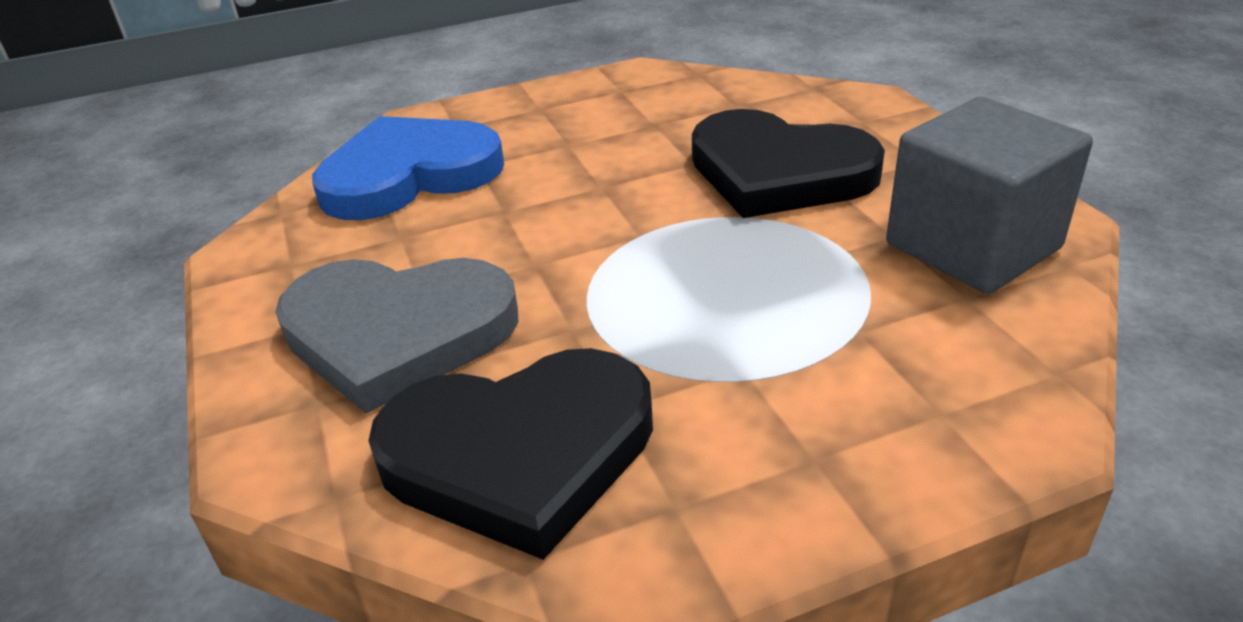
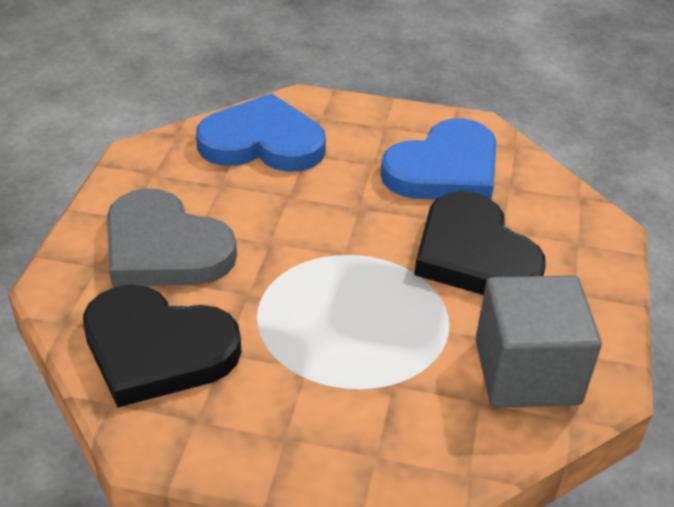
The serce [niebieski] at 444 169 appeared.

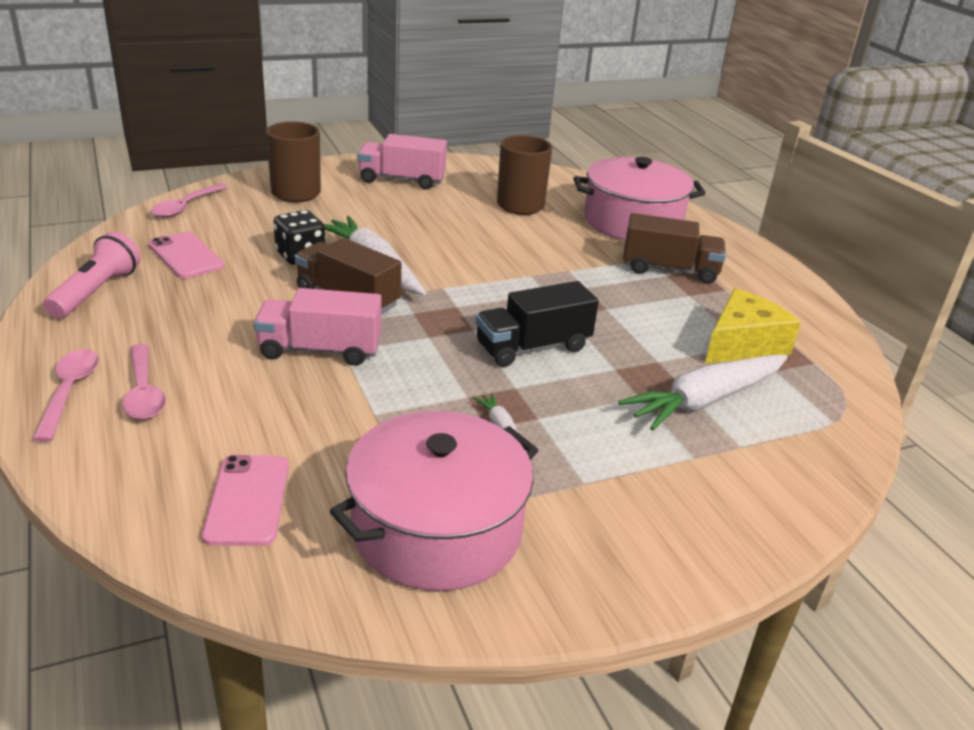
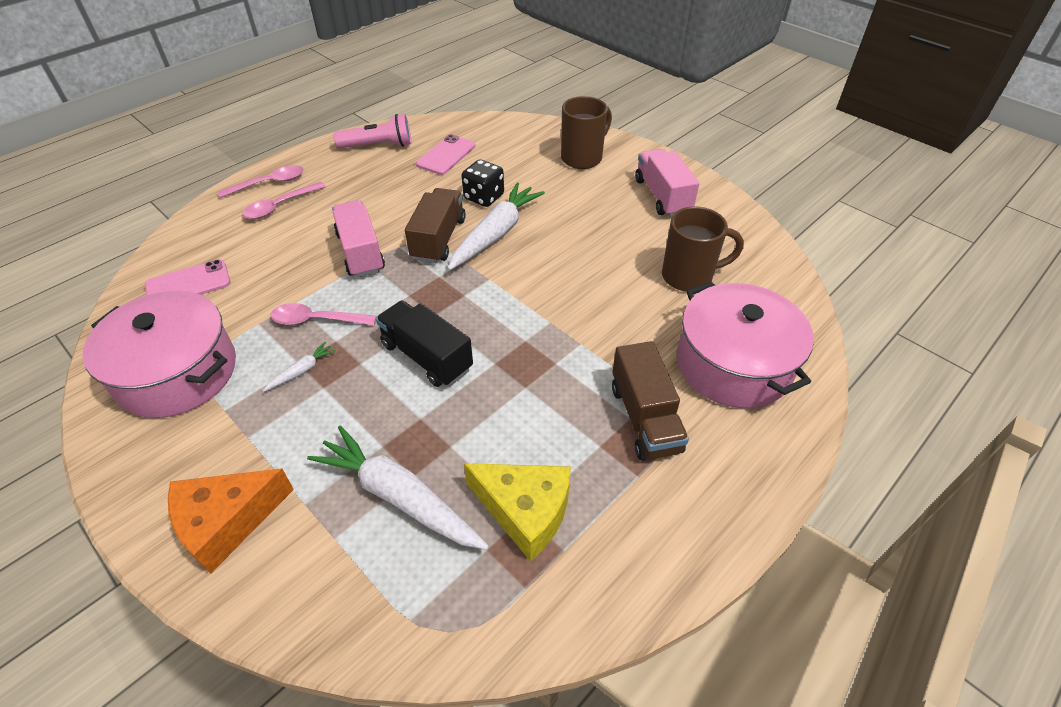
The łyżka [różowy] moved from 186 207 to 317 320.
The ser [pomarańczowy] at 227 522 appeared.

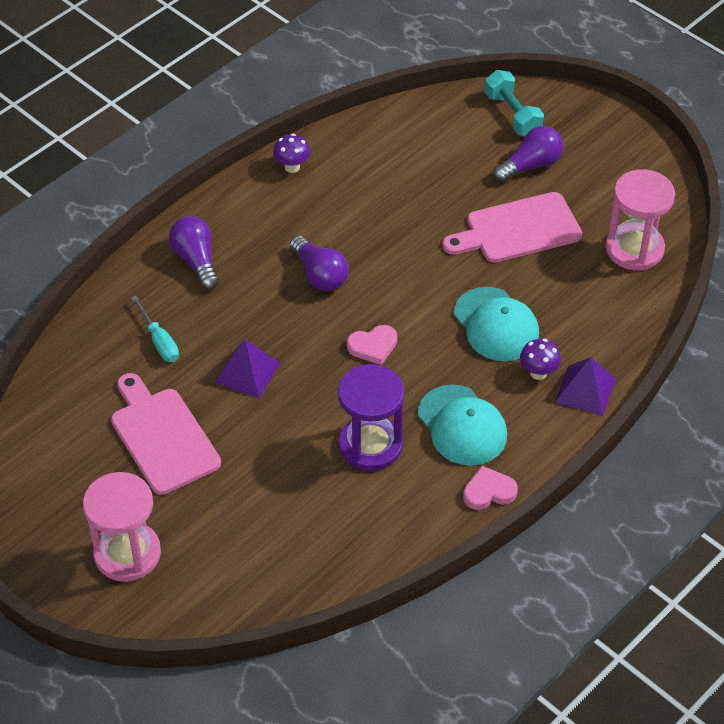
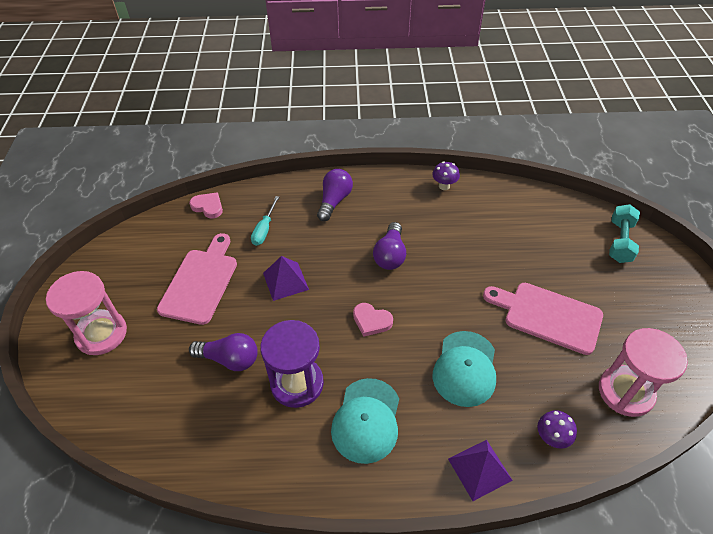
The żarówka [fioletowy] moved from 530 165 to 229 359.
The grzyb [fioletowy] moved from 538 373 to 551 438.
The serce [różowy] moved from 489 491 to 208 207.

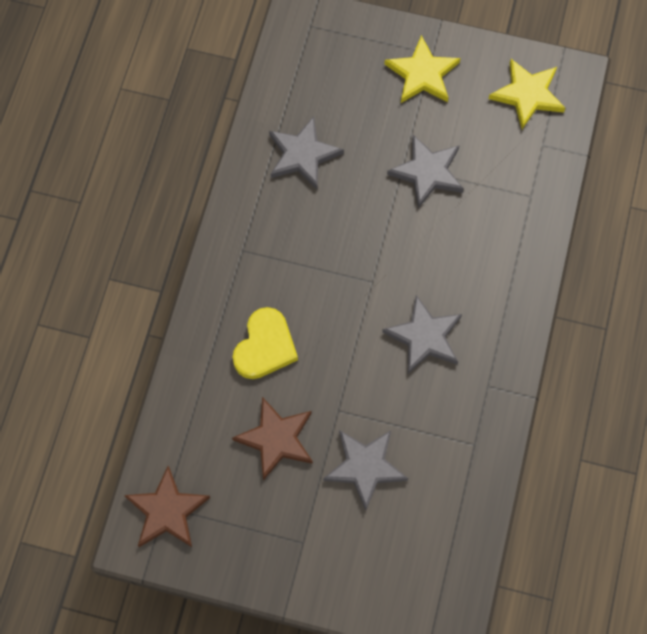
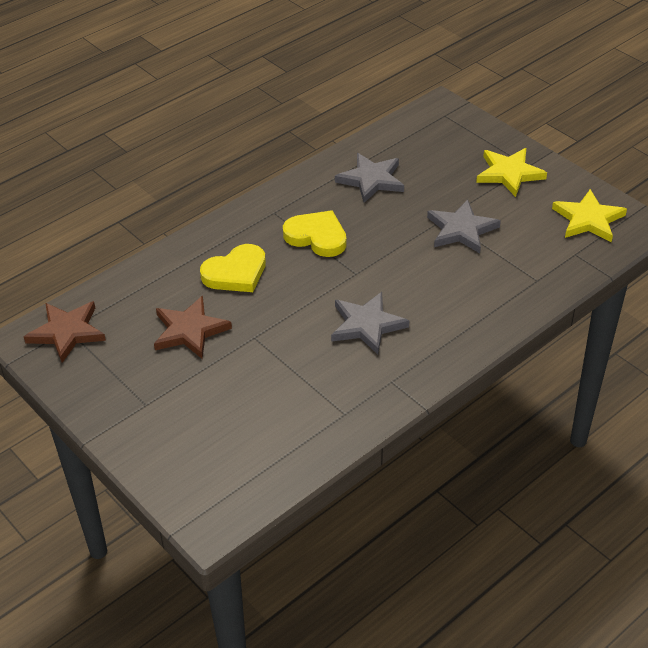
The gwiazda [szary] at 365 467 disappeared.
The serce [żółty] at 317 237 appeared.

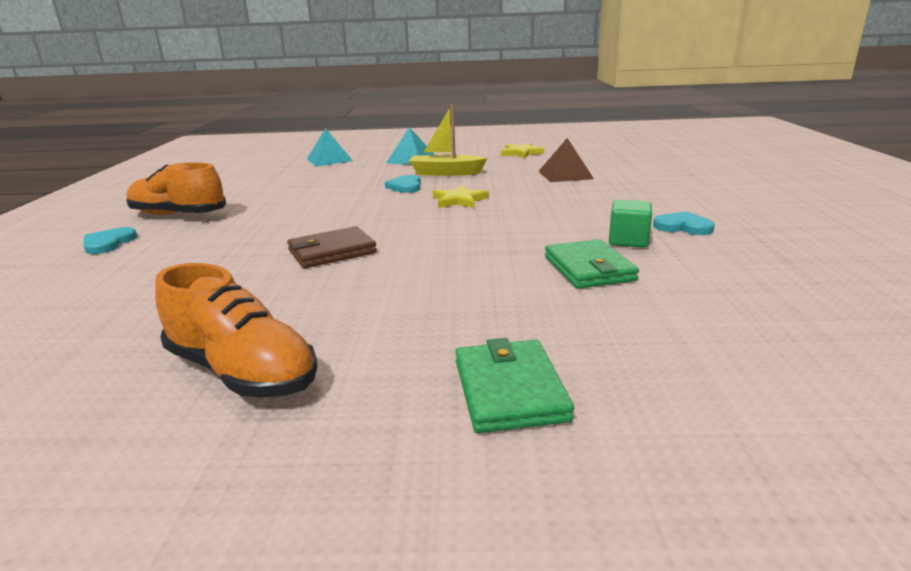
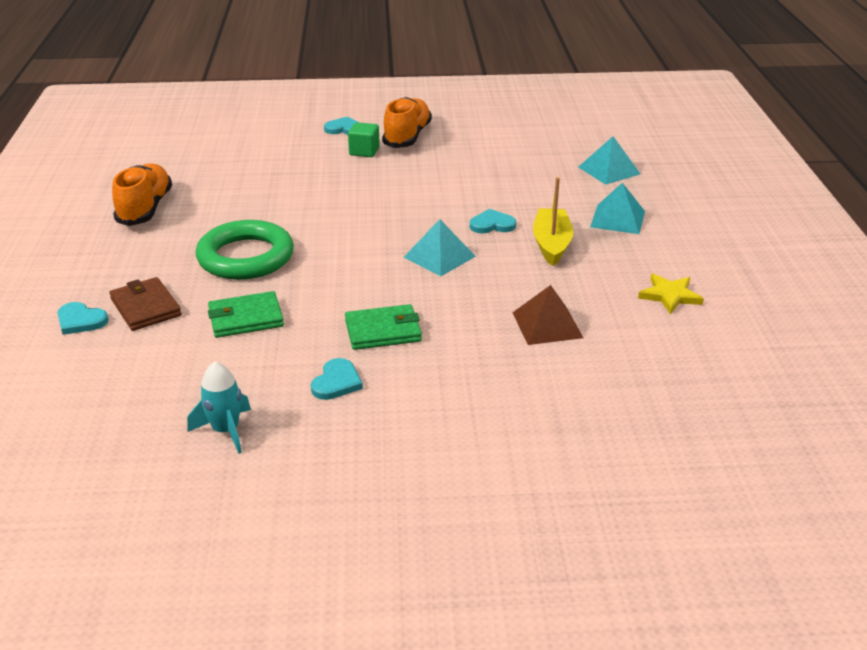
The gwiazda [żółty] at 459 200 was replaced by the piramida [turkusowy] at 439 256.
The sześcian [zielony] moved from 628 241 to 364 151.
The portfel [brązowy] moved from 332 252 to 145 307.
The but [pomarańczowy] at 242 372 turned 150 degrees clockwise.
The portfel [zielony] moved from 509 390 to 383 331.
The pierścień [zielony] at 246 257 appeared.
The serce [turkusowy] at 80 321 appeared.
The rakieta [turkusowy] at 226 430 appeared.

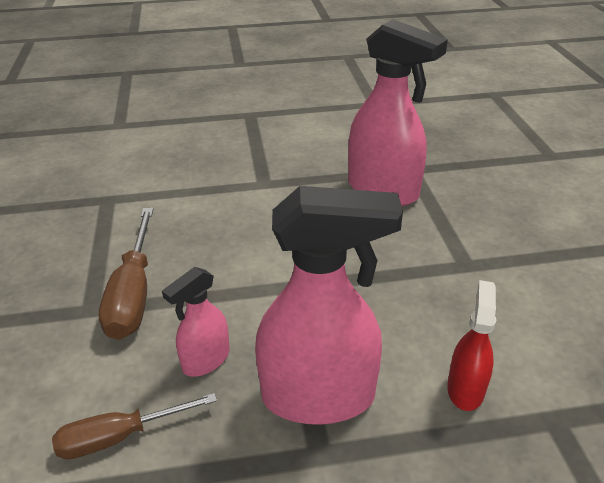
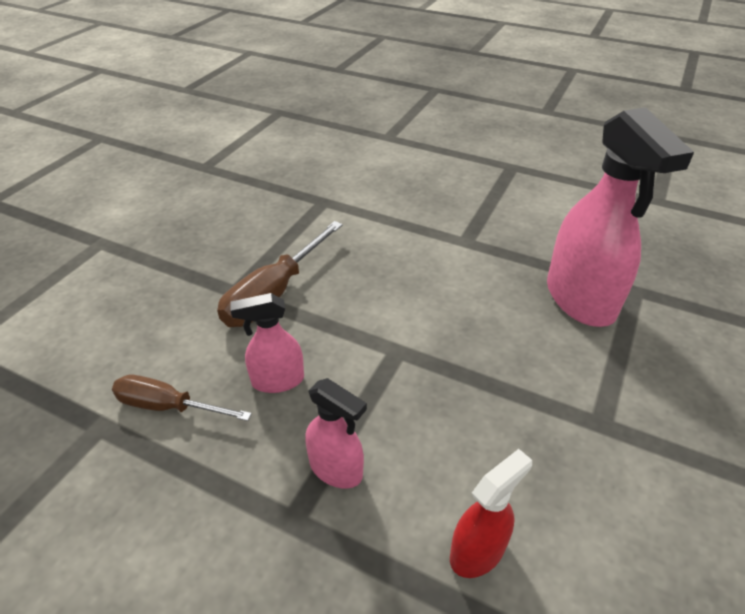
The spryskiwacz [różowy] at 319 397 changed to 0.51 times the size.

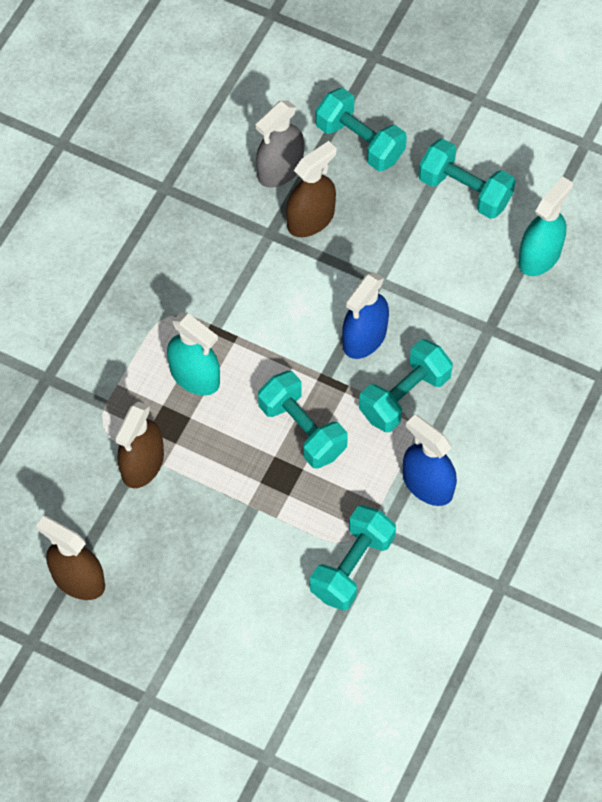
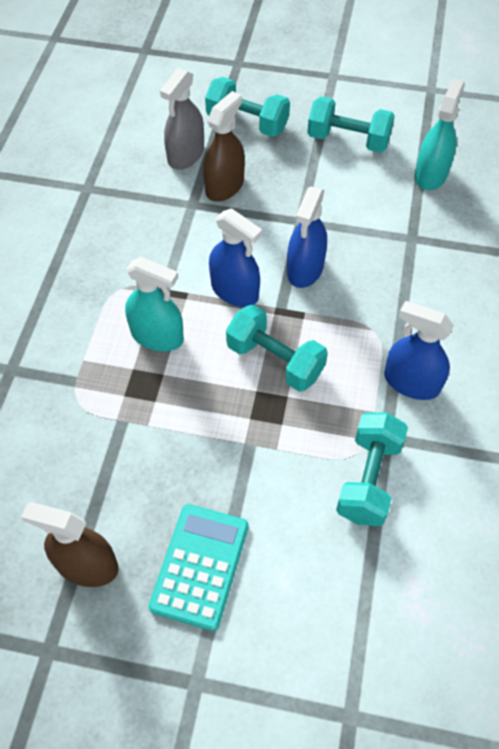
The hantel [turkusowy] at 404 396 disappeared.
The spryskiwacz [brązowy] at 142 464 disappeared.
The spryskiwacz [niebieski] at 235 291 appeared.
The kalkulator [turkusowy] at 200 566 appeared.

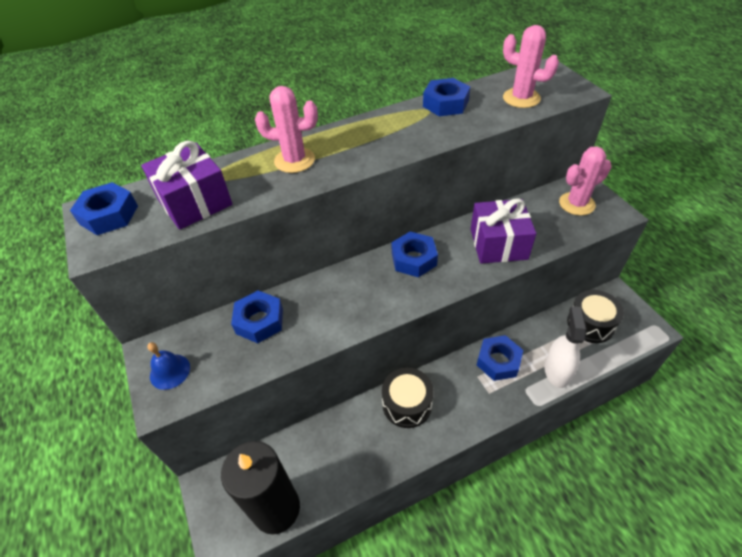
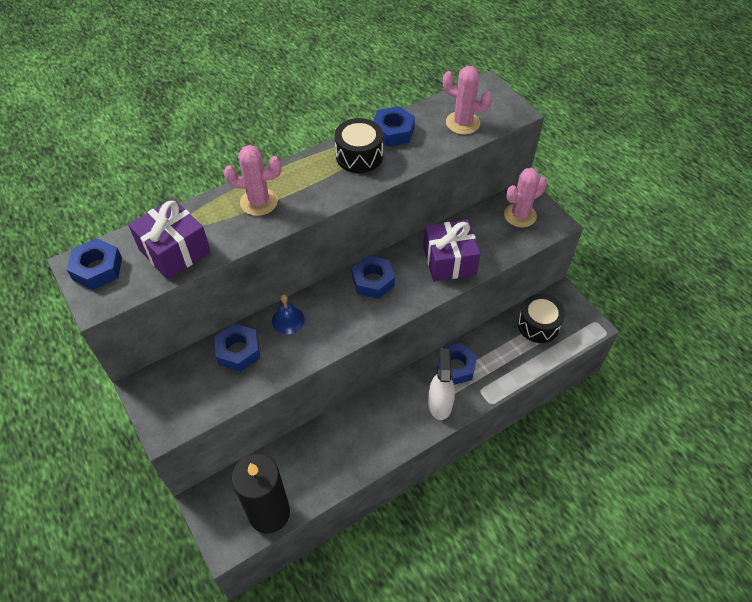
The spryskiwacz [biały] moved from 557 370 to 440 403.
The dzwonek [niebieski] moved from 170 371 to 288 320.
The bęben [czarny] moved from 407 404 to 359 156.

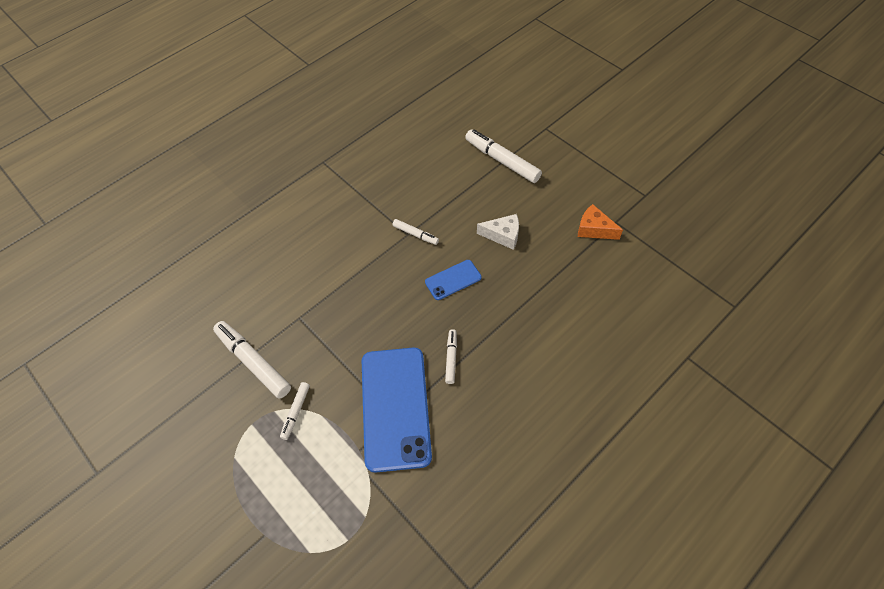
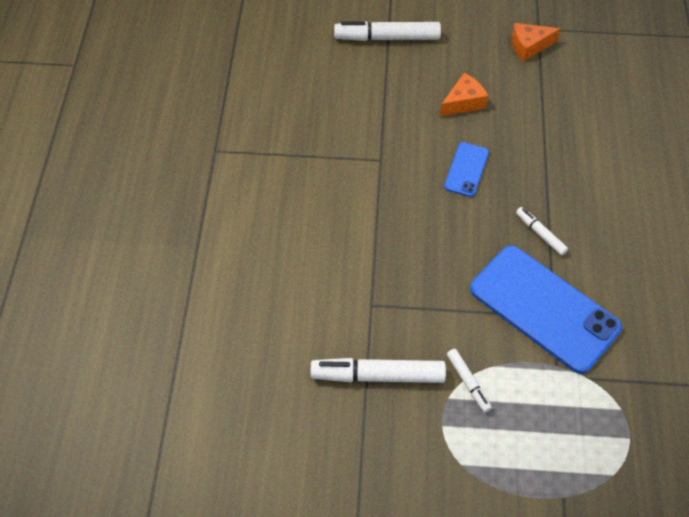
The ser [biały] at 503 235 became the ser [pomarańczowy] at 463 102.
The flamaster [biały] at 415 234 disappeared.

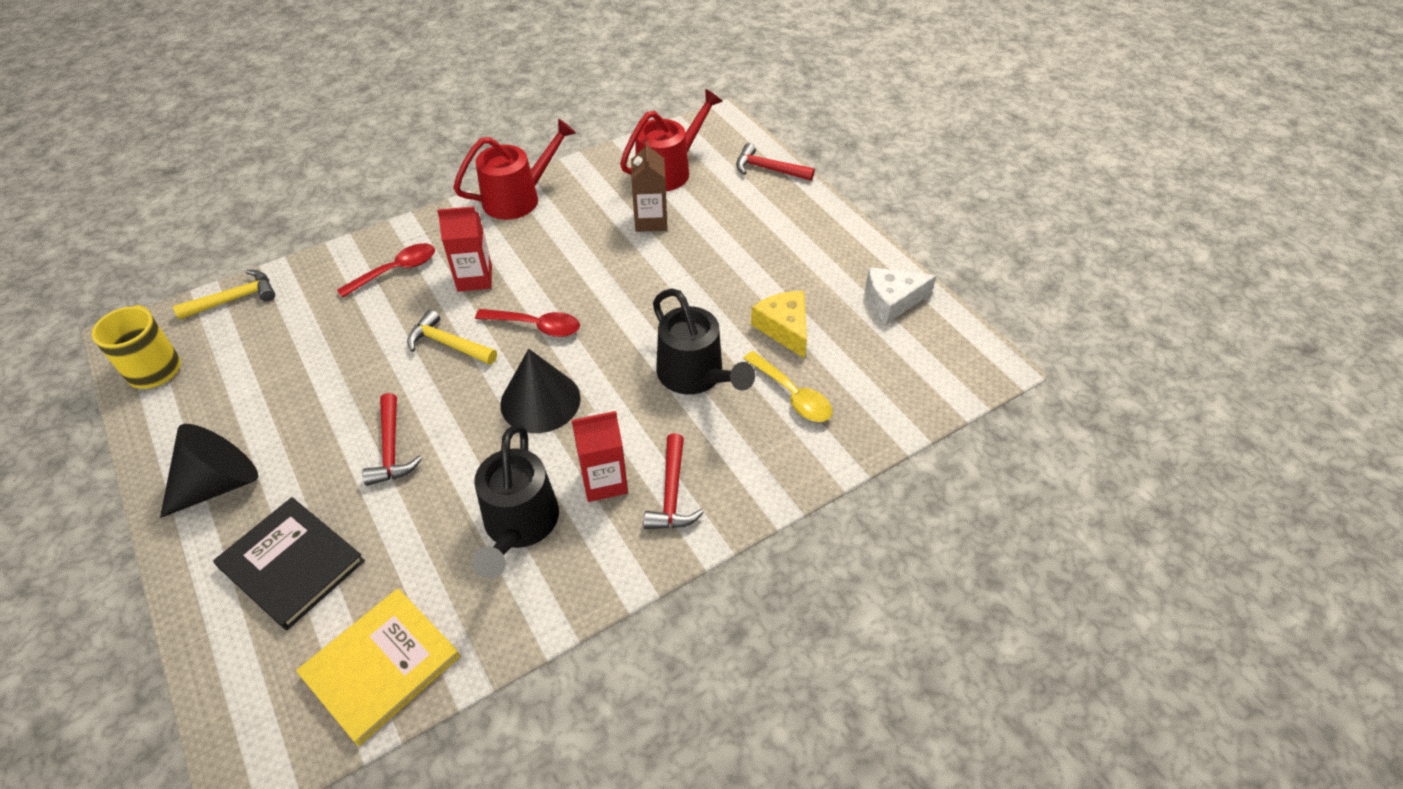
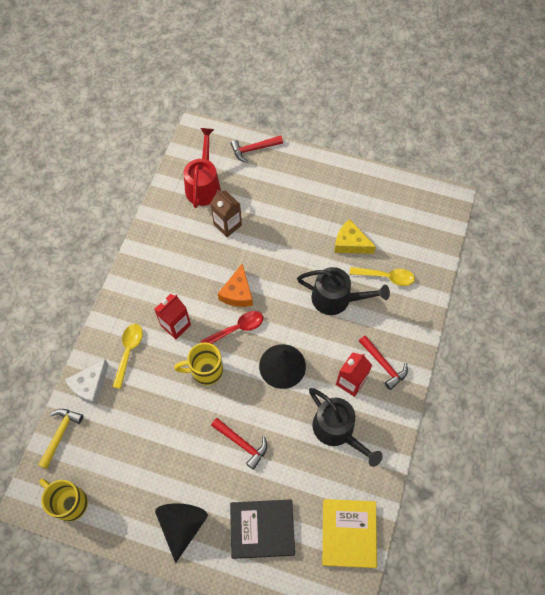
The konewka [czerwony] at 519 198 disappeared.
The łyżka [czerwony] at 396 270 became the łyżka [żółty] at 129 351.
The ser [biały] moved from 892 301 to 90 386.
The młotek [żółty] at 448 344 was replaced by the kubek [żółty] at 205 371.
The ser [pomarańczowy] at 237 293 appeared.

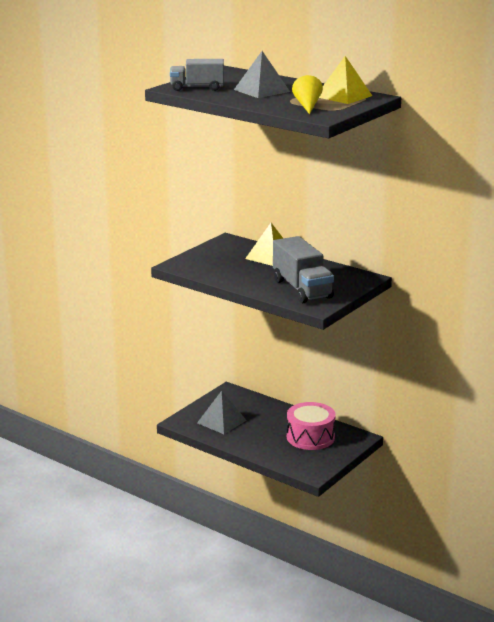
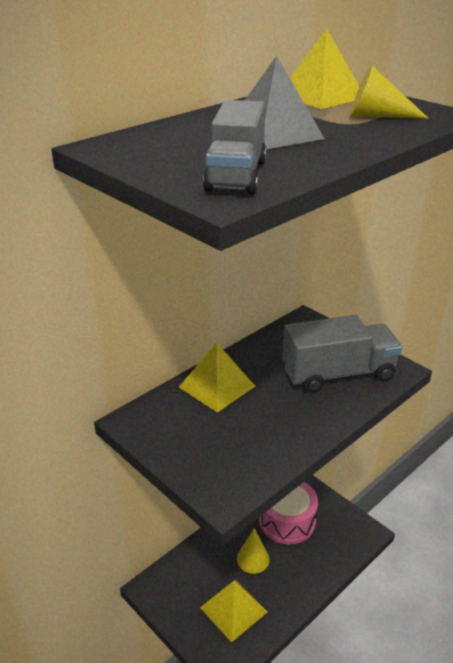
The piramida [szary] at 221 421 became the piramida [żółty] at 233 609.
The stożek [żółty] at 253 559 appeared.

